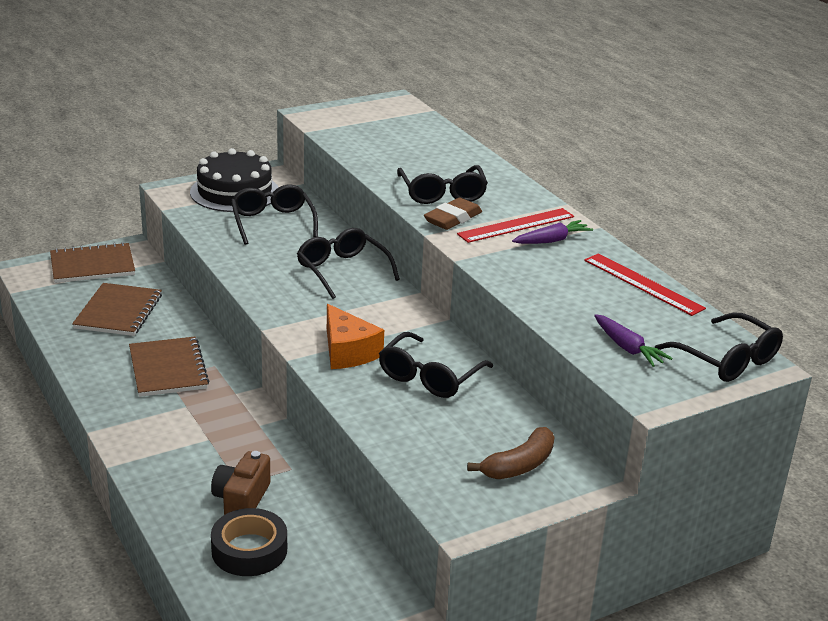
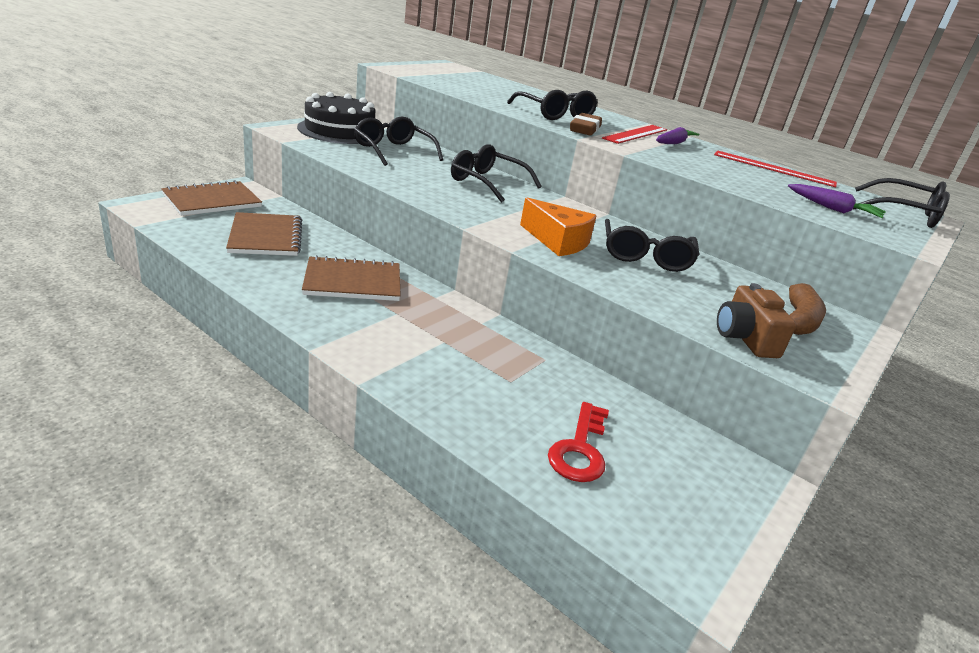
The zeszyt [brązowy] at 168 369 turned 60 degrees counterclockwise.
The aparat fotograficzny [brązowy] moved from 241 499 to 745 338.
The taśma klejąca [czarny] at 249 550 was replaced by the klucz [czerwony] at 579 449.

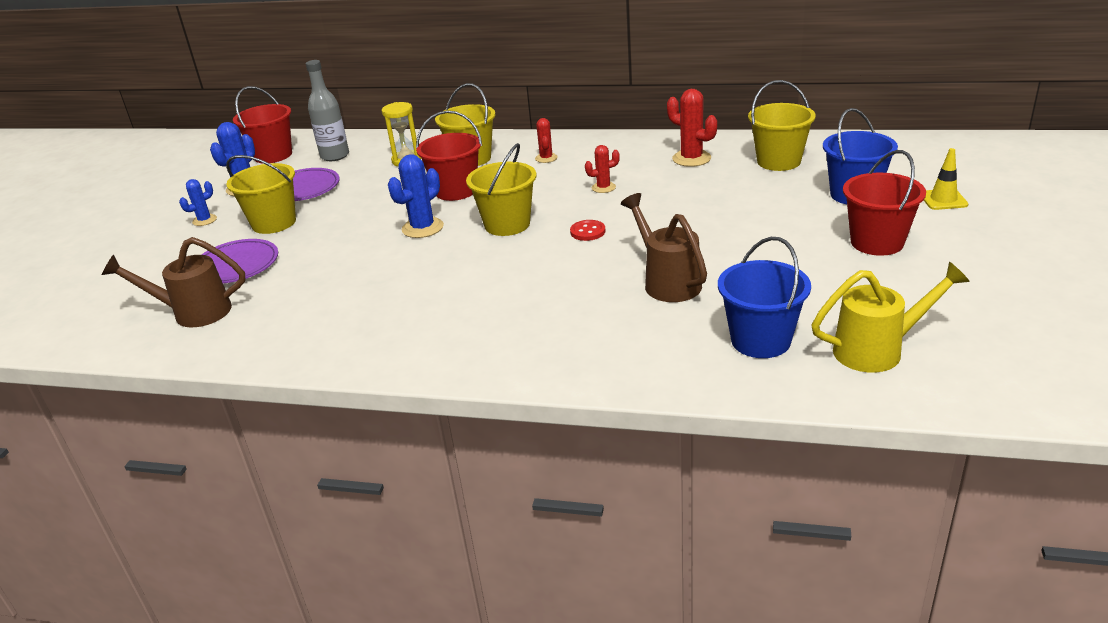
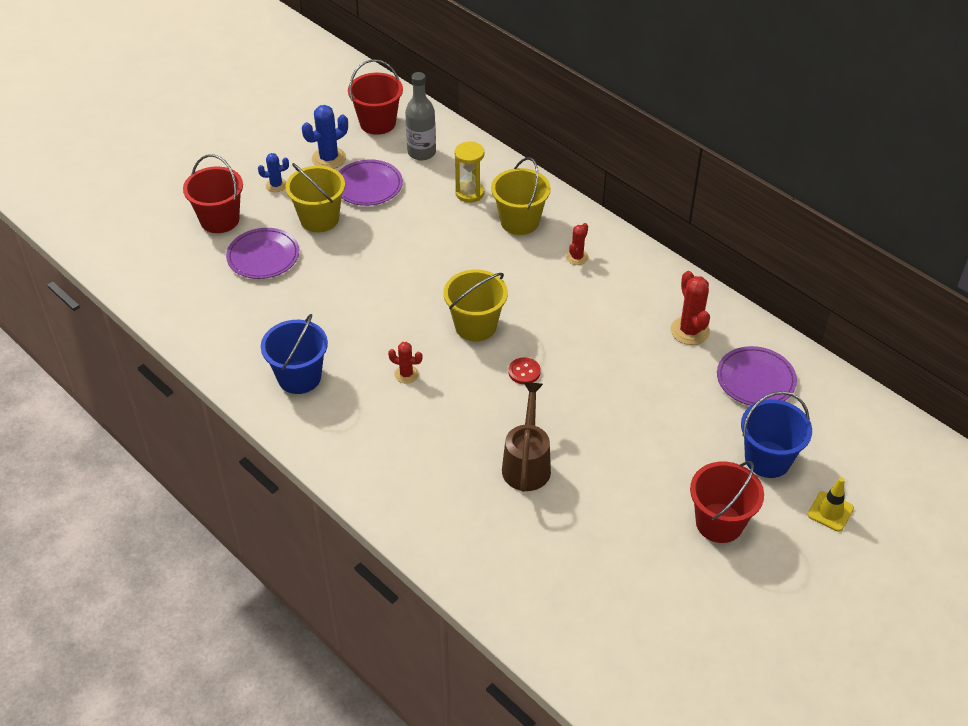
The wiadro [żółty] at 778 161 was replaced by the talerz [fioletowy] at 755 379.
The wiadro [czerwony] moved from 456 191 to 219 220.
The kaktus [czerwony] moved from 603 187 to 406 374.
The kaktus [niebieski] at 422 228 disappeared.
The konewka [brązowy] at 193 312 disappeared.
The wiadro [niebieski] moved from 760 340 to 299 377.
The konewka [żółty] at 877 350 disappeared.

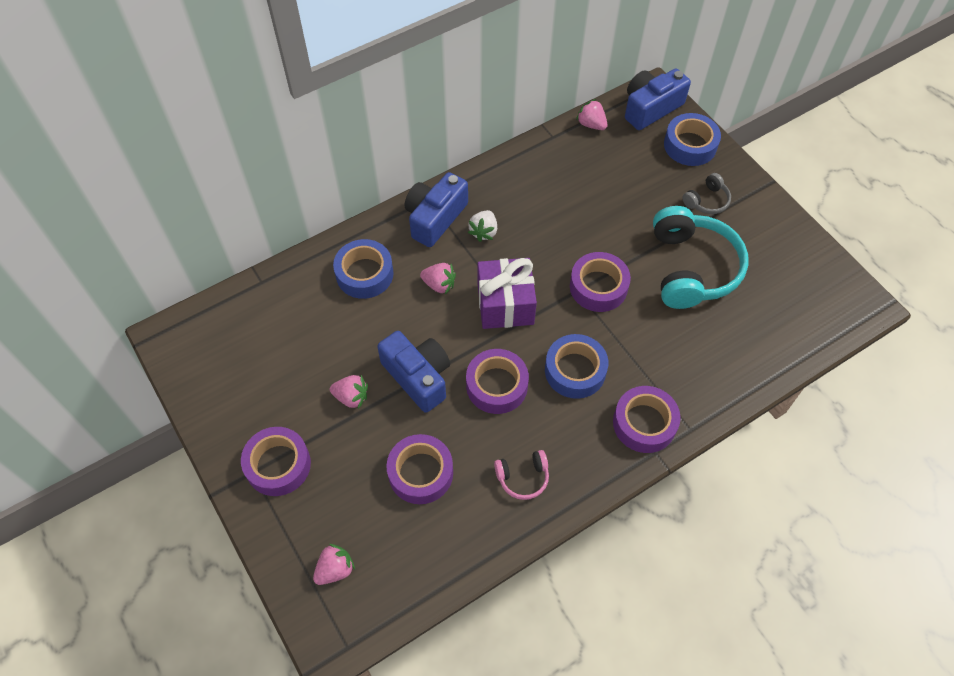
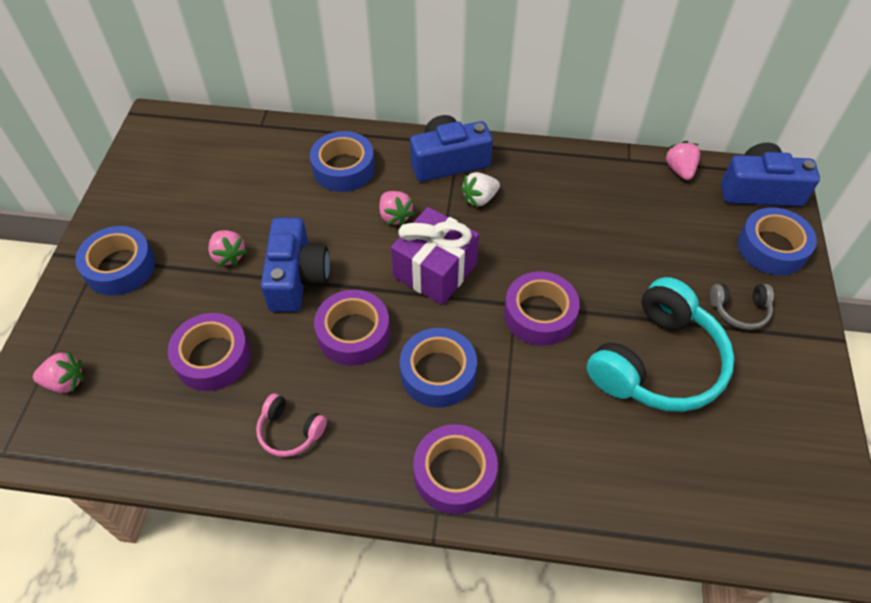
The taśma klejąca [fioletowy] at 278 465 became the taśma klejąca [niebieski] at 120 267.

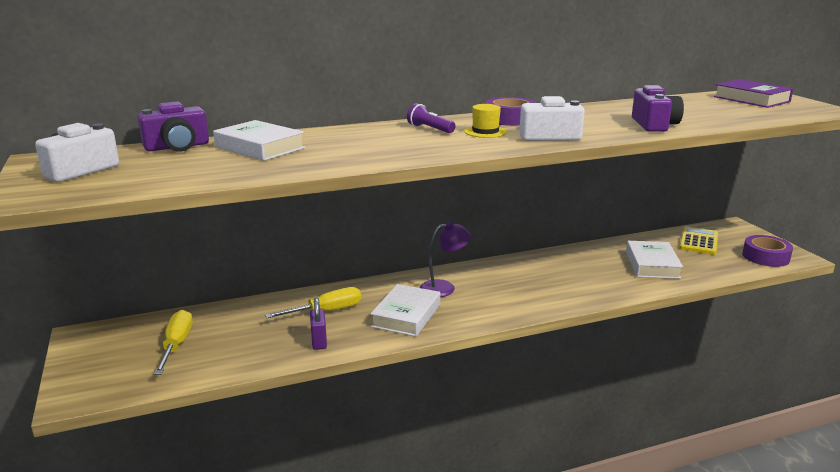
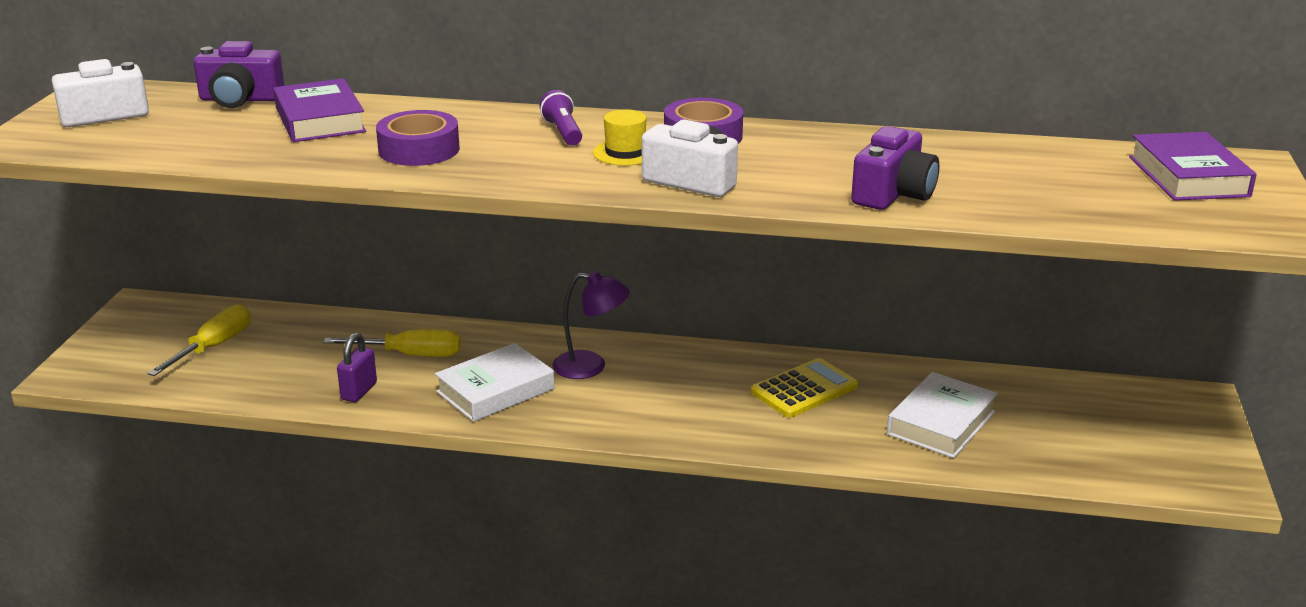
The książka [biały] at 259 147 became the książka [fioletowy] at 320 120.
The kalkulator [żółty] moved from 698 241 to 804 389.
The taśma klejąca [fioletowy] moved from 765 257 to 419 149.

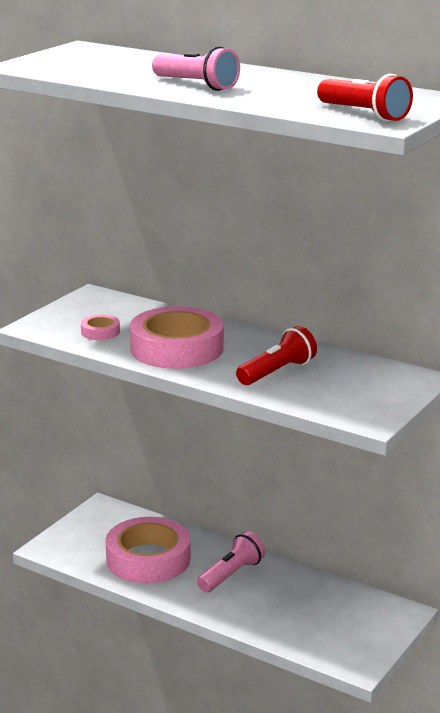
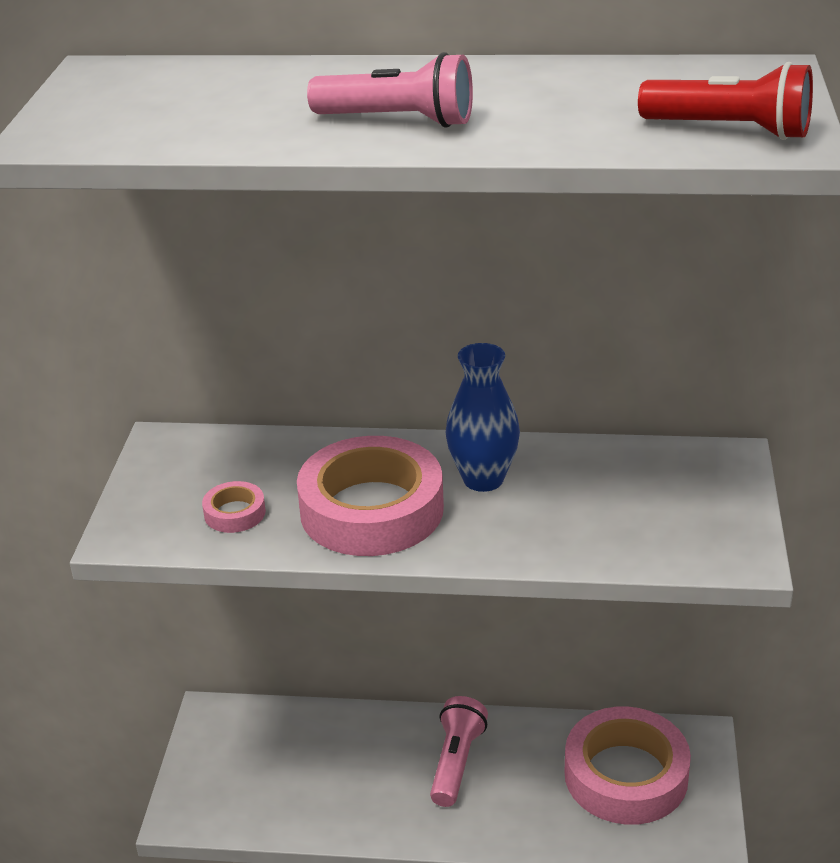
The latarka [czerwony] at 277 372 disappeared.
The taśma klejąca [różowy] moved from 148 559 to 626 775.
The wazon [niebieski] at 483 479 appeared.

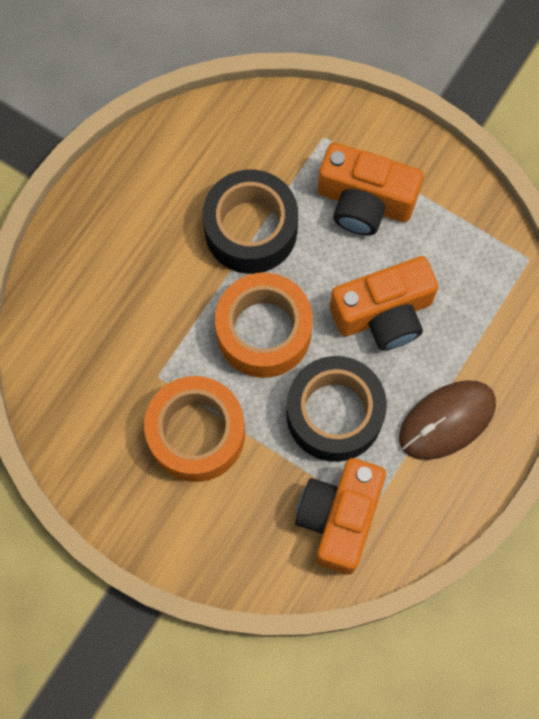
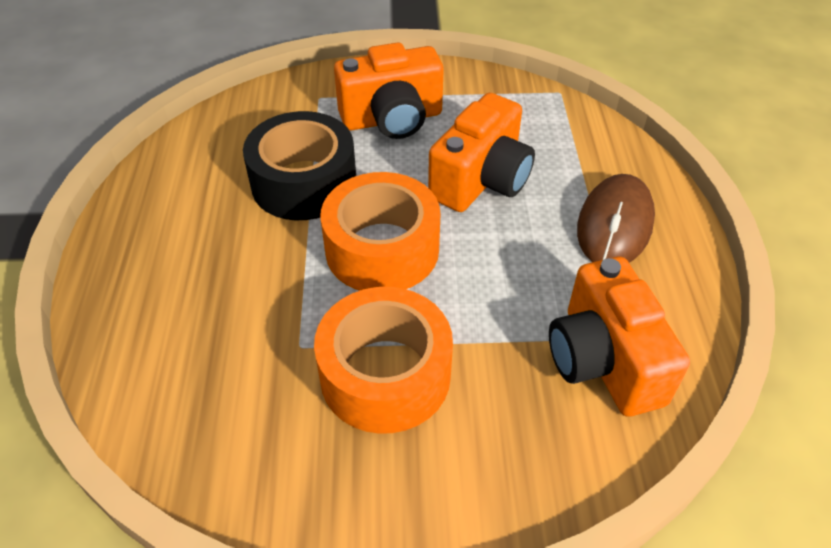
The taśma klejąca [czarny] at 334 414 disappeared.

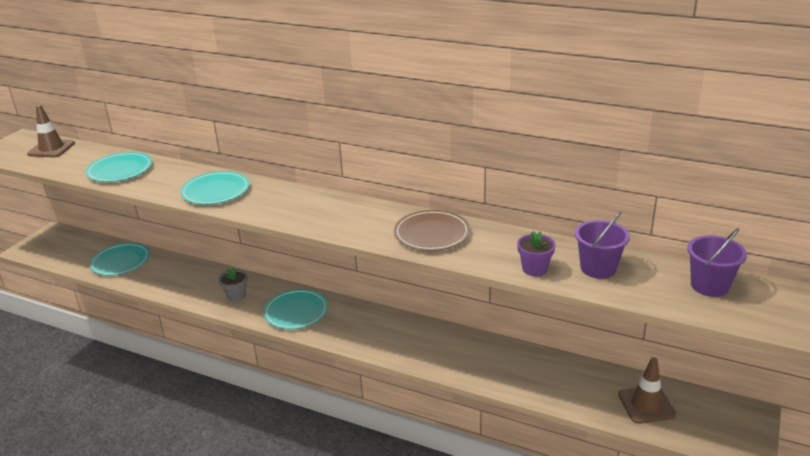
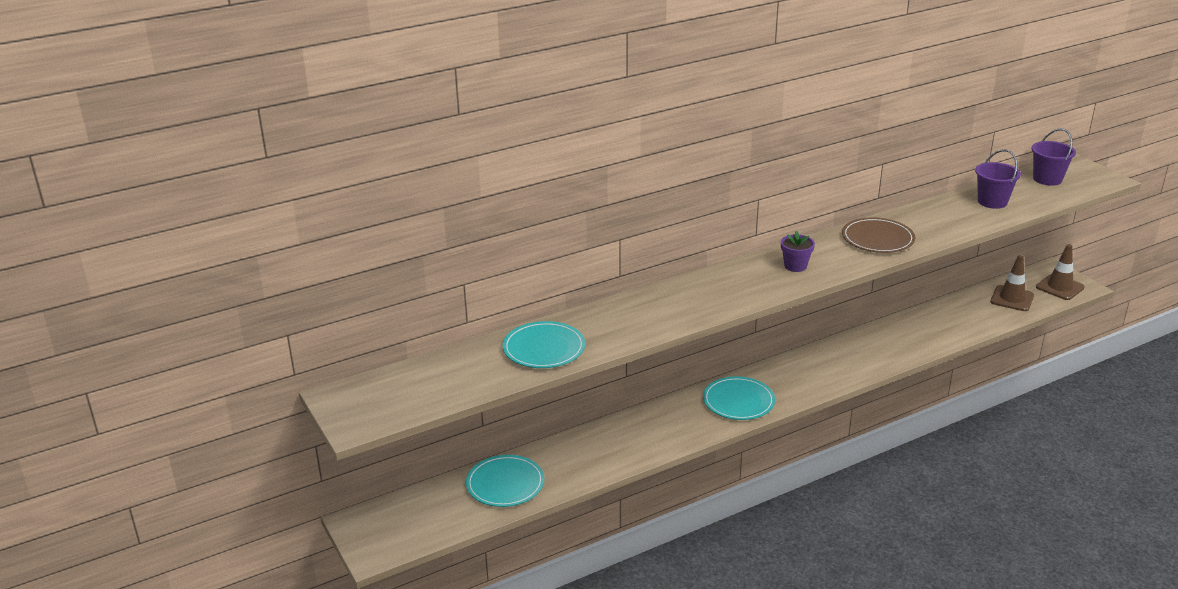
The pachołek [brązowy] moved from 51 149 to 1059 287.
The talerz [turkusowy] at 215 191 disappeared.
The doniczka [fioletowy] moved from 534 269 to 795 266.
The doniczka [szary] at 236 295 disappeared.

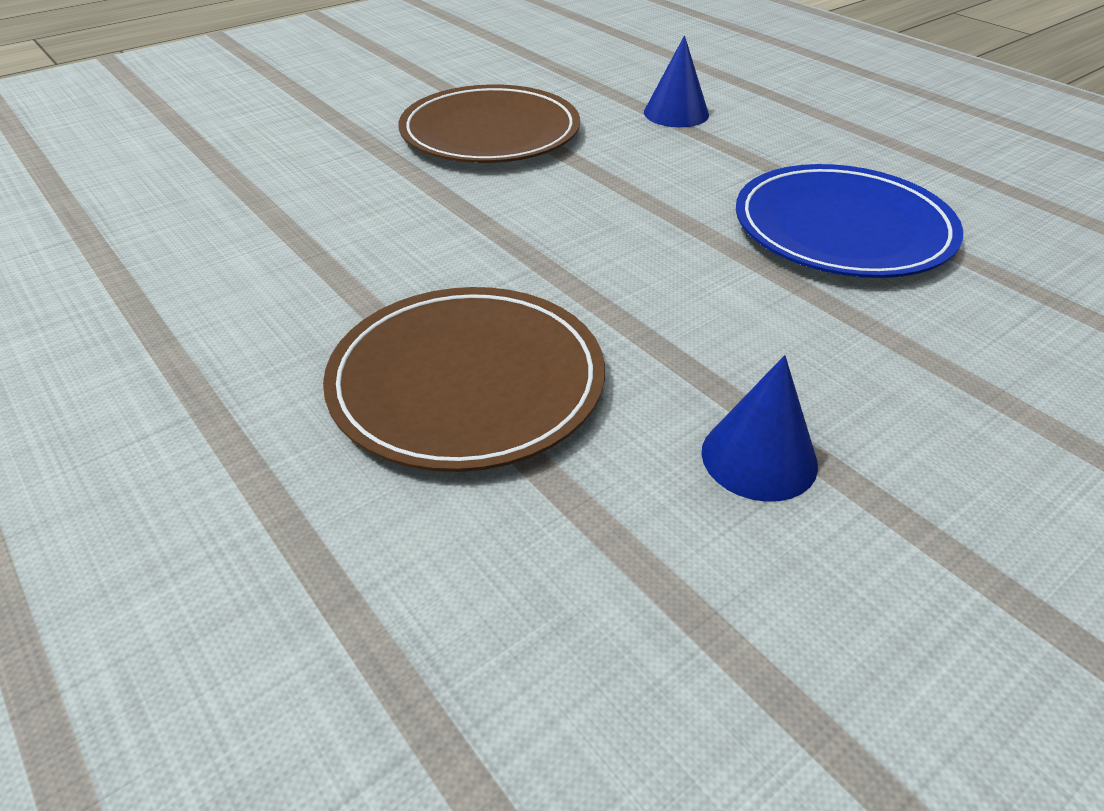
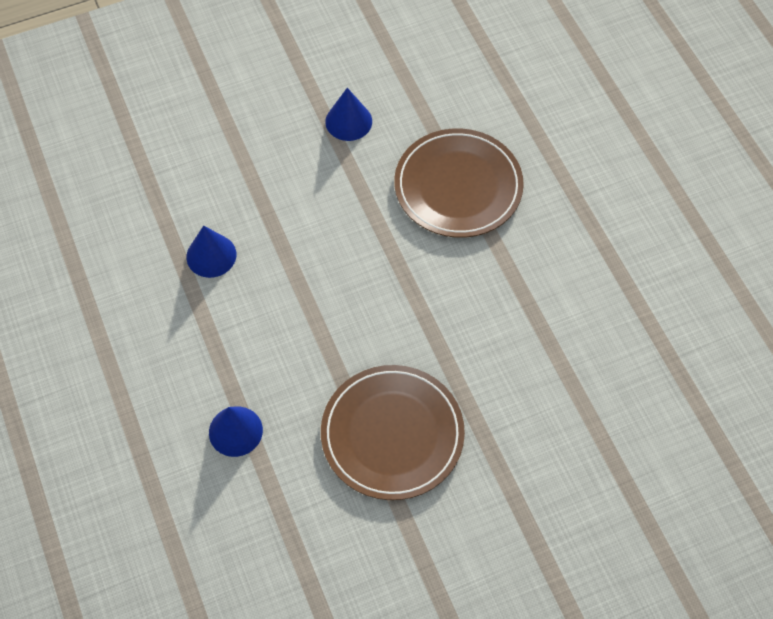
The talerz [niebieski] at 842 229 was replaced by the stożek [niebieski] at 211 255.

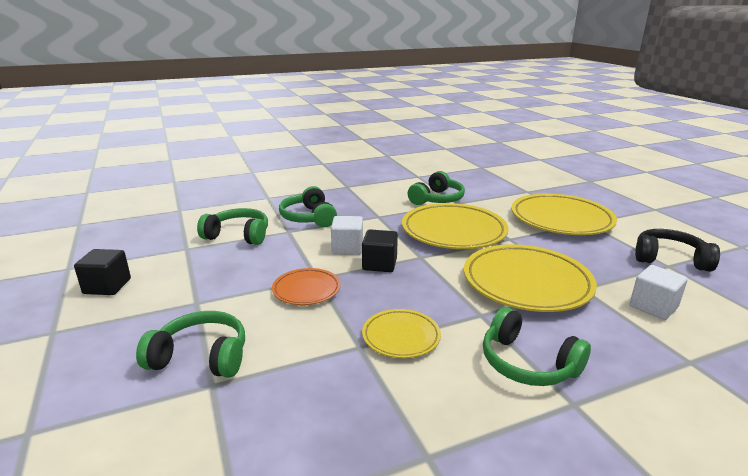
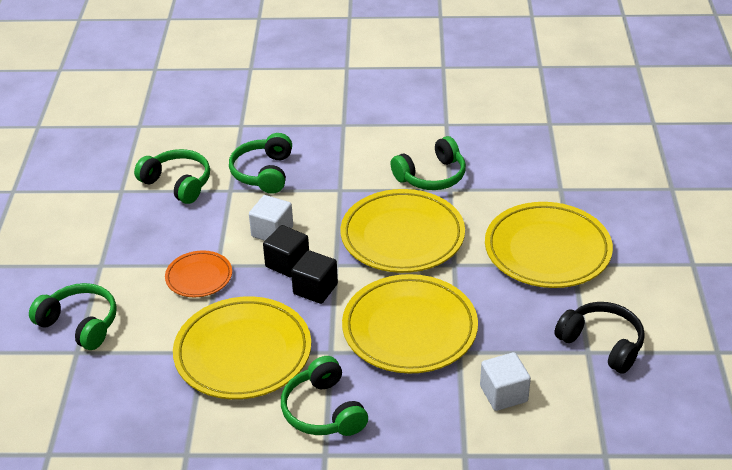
The sześcian [czarny] moved from 107 286 to 315 289.
The talerz [żółty] at 401 337 changed to 1.91 times the size.

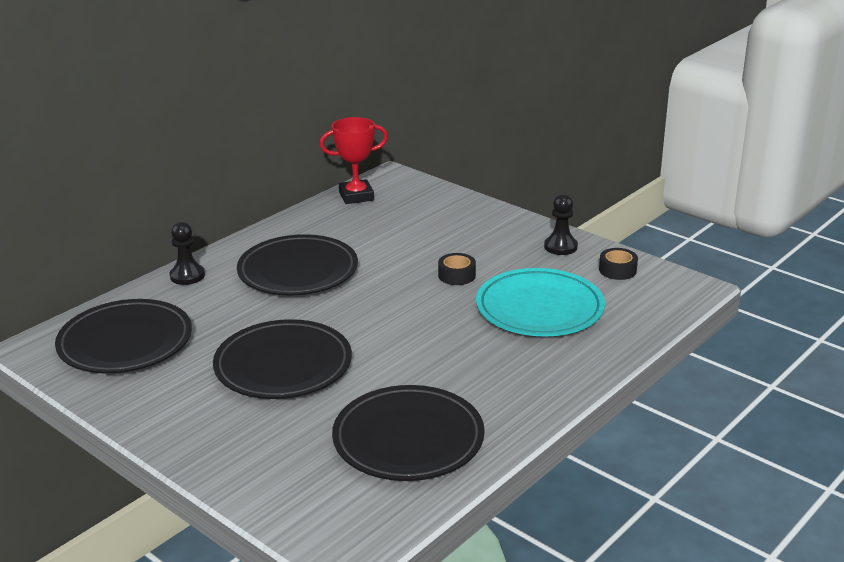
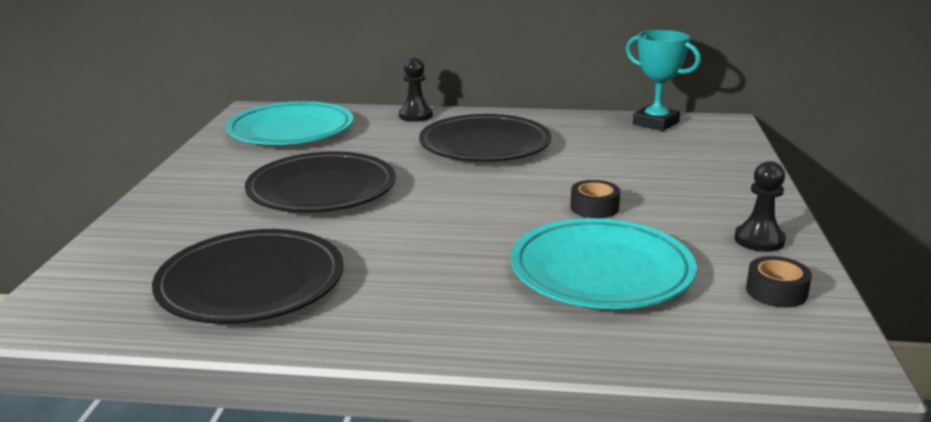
The puchar [czerwony] at 356 196 became the puchar [turkusowy] at 656 123.
The talerz [czarny] at 125 343 became the talerz [turkusowy] at 291 130.

